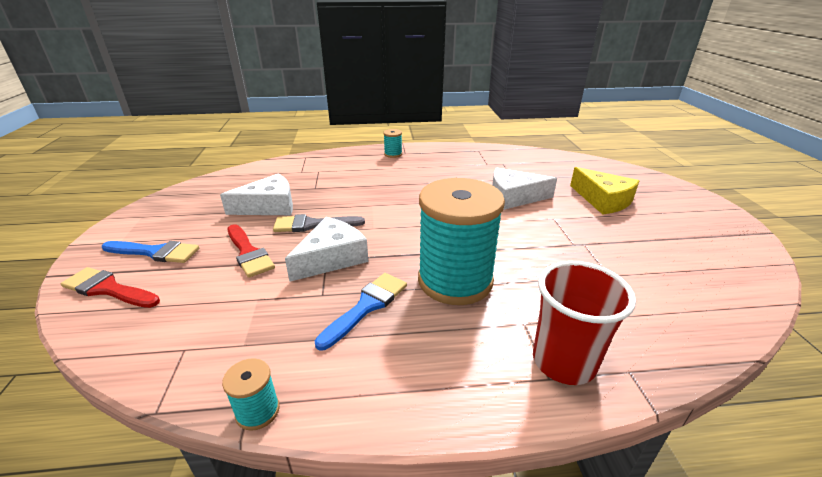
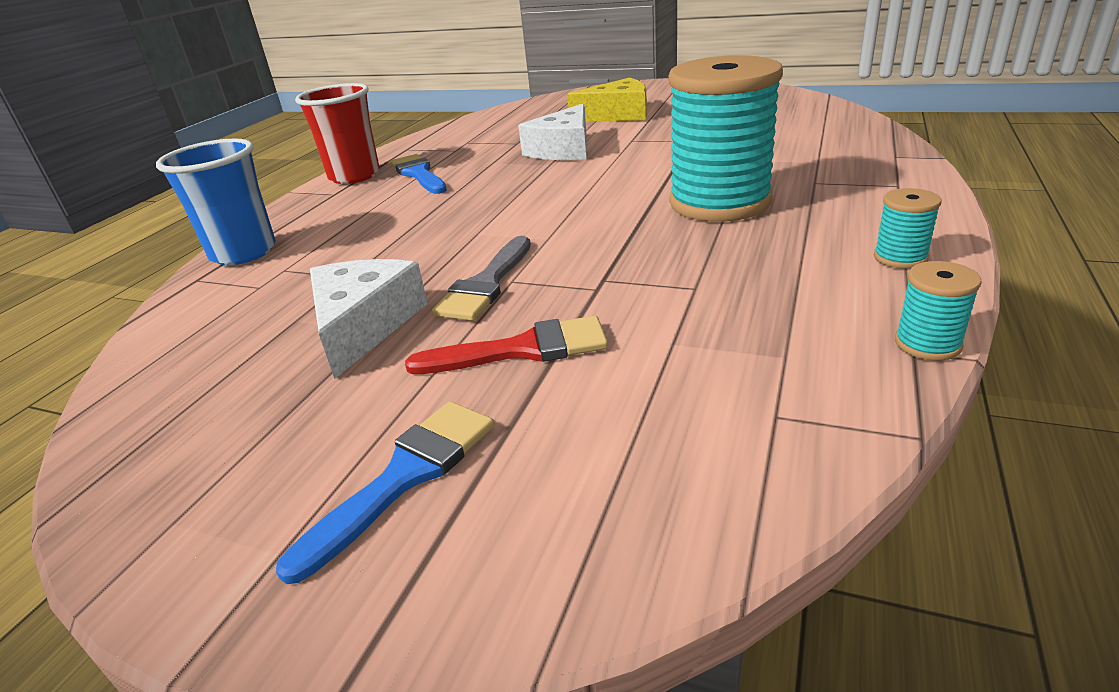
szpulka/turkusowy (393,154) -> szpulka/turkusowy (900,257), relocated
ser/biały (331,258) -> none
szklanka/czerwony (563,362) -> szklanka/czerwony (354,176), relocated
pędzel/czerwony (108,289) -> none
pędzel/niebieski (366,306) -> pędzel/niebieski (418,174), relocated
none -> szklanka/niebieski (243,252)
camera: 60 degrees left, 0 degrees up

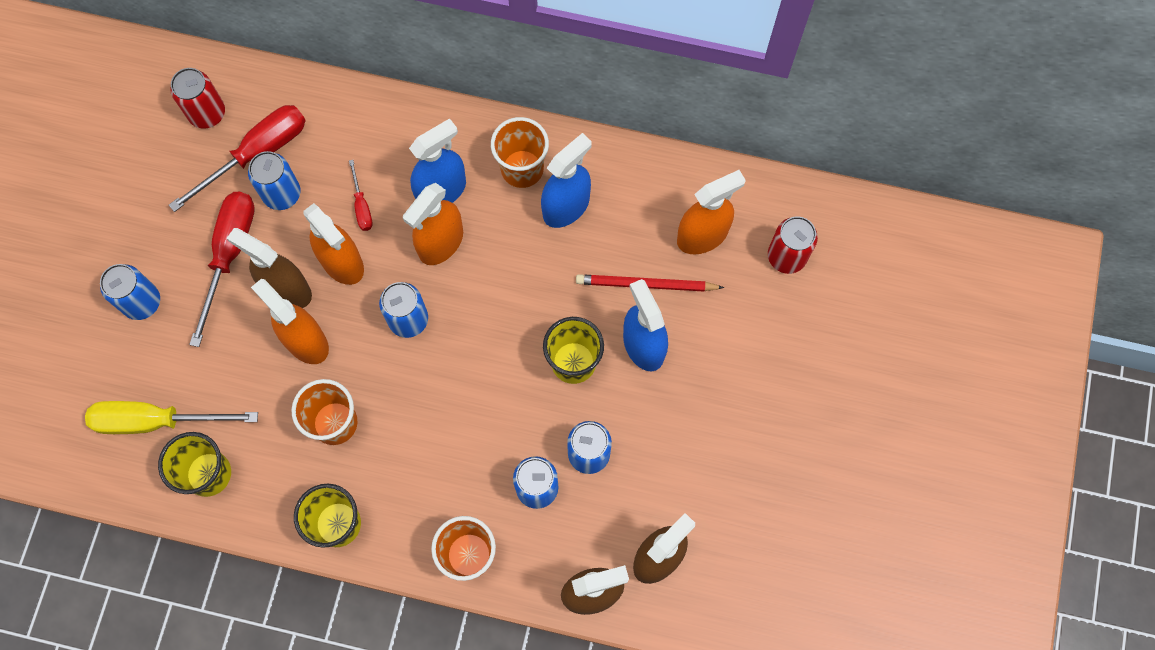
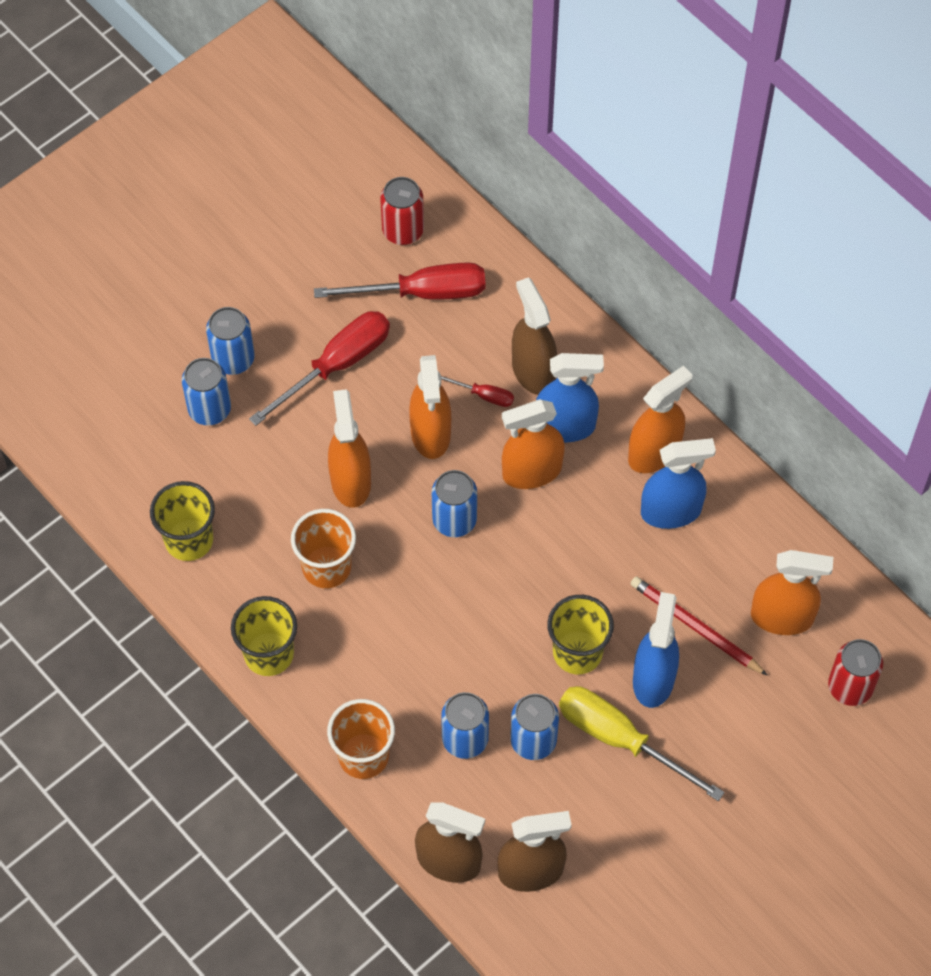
szklanka/pomarańczowy (522,169) -> spryskiwacz/pomarańczowy (654,452)
puszka/niebieski (282,194) -> puszka/niebieski (209,409), relocated
śrubokręt/czerwony (362,206) -> śrubokręt/czerwony (483,395), 90 degrees counterclockwise
spryskiwacz/brązowy (287,289) -> spryskiwacz/brązowy (533,371), relocated
śrubokręt/żółty (156,421) -> śrubokręt/żółty (620,739), relocated
camera: 35 degrees right, 10 degrees down

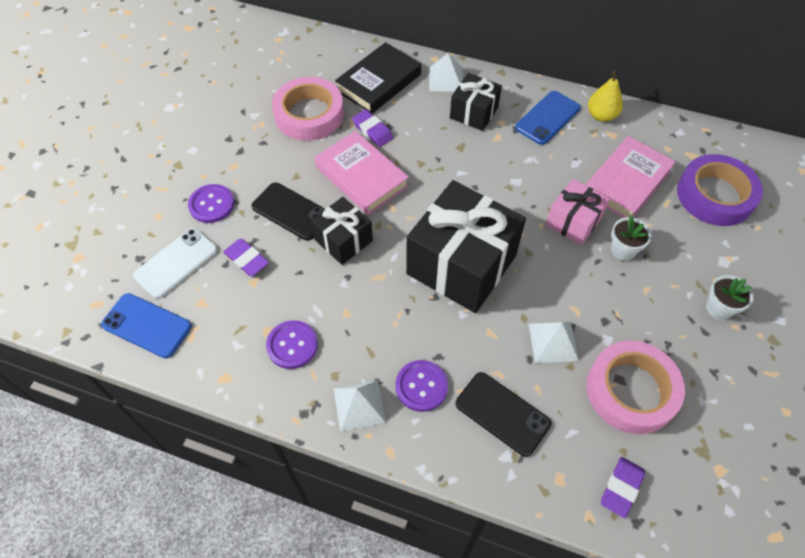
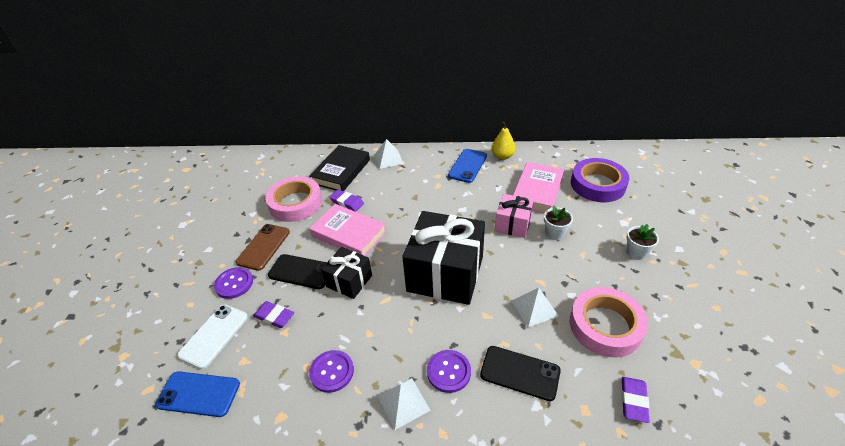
prezent/czarny (474,113) -> none
none -> telefon/brązowy (263,247)
camera: 15 degrees left, 15 degrees down

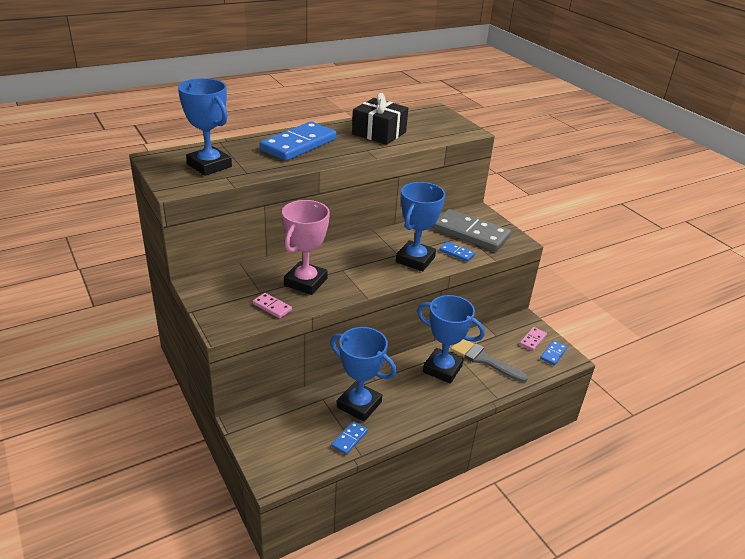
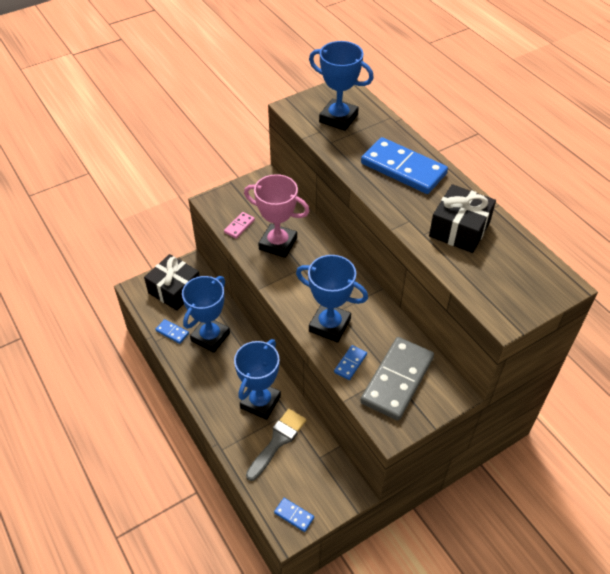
puchar/niebieski (209,165) -> puchar/niebieski (338,118), 75 degrees clockwise
kostka domina/różowy (532,340) -> none
none -> prezent/czarny (175,290)
camera: 90 degrees right, 15 degrees up

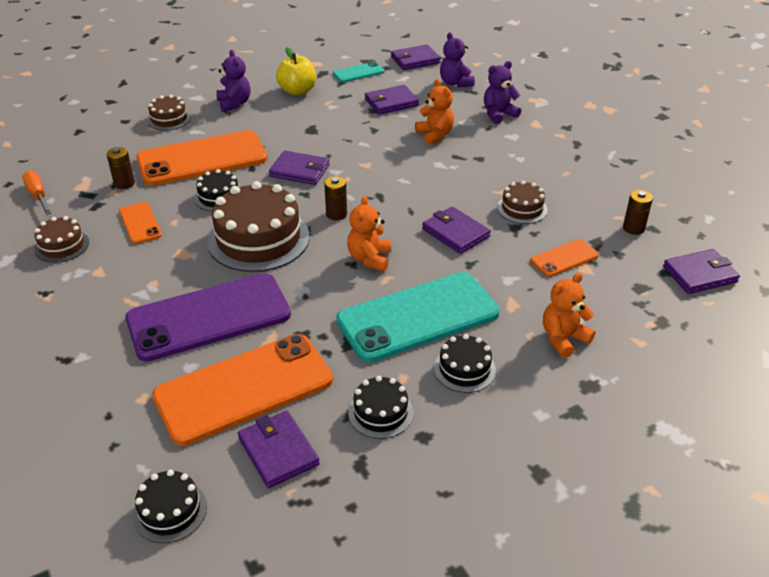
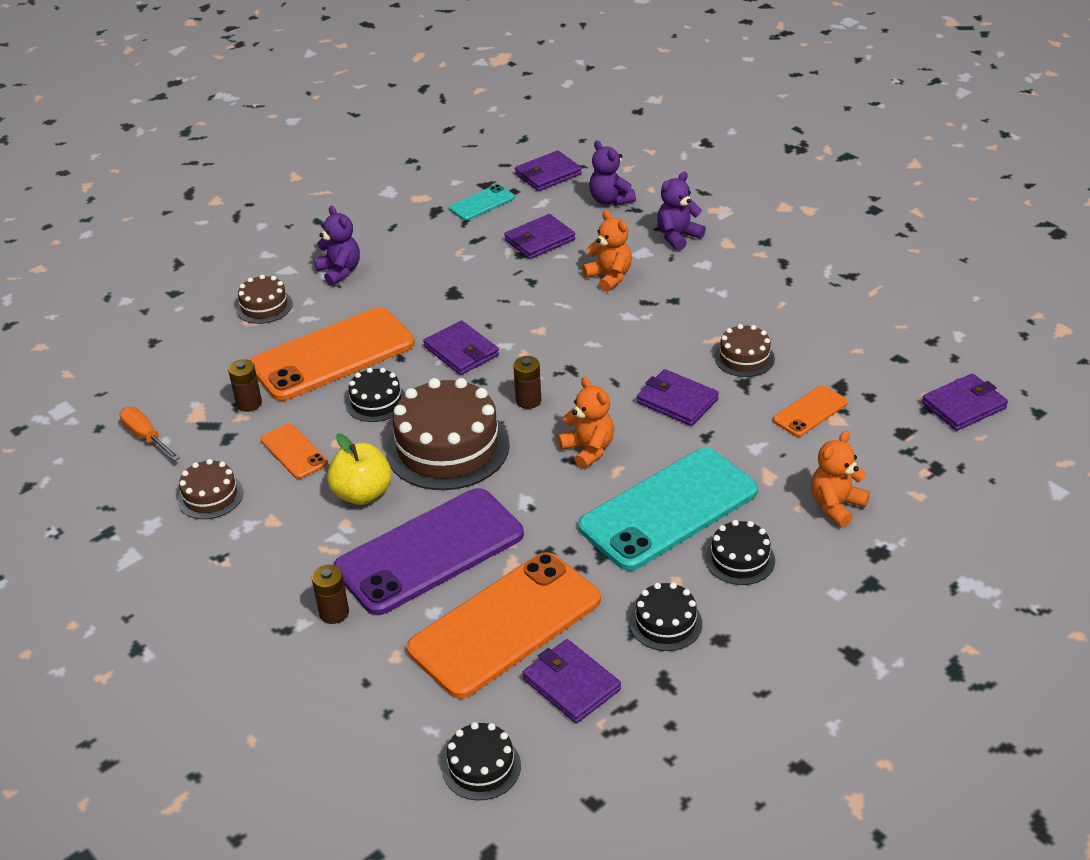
jabłko/żółty (297,91) -> jabłko/żółty (362,494), relocated
portfel/fioletowy (299,171) -> portfel/fioletowy (461,351), 45 degrees clockwise
bateria/brązowy (633,228) -> bateria/brązowy (334,613), relocated
miś/pomarańczowy (369,259) -> miś/pomarańczowy (588,449), 150 degrees clockwise
camera: 10 degrees left, 0 degrees up

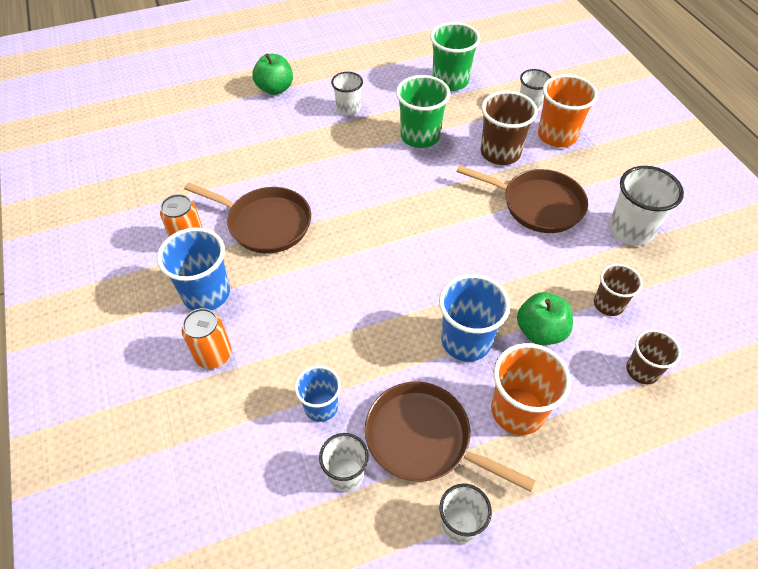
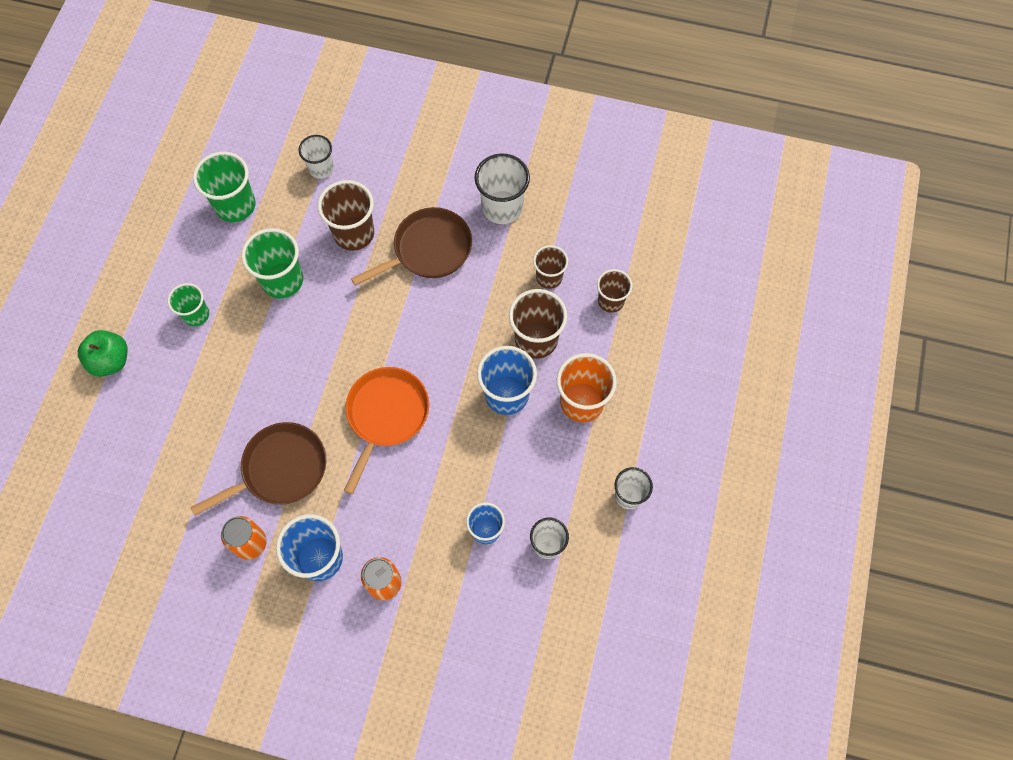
szklanka/biały (348,109) -> szklanka/zielony (196,314)
szklanka/pomarańczowy (557,136) -> none
jabłko/zielony (540,331) -> szklanka/brązowy (536,339)
patelnia/brązowy (423,439) -> none
none -> patelnia/pomarańczowy (386,415)
camera: 55 degrees left, 15 degrees up

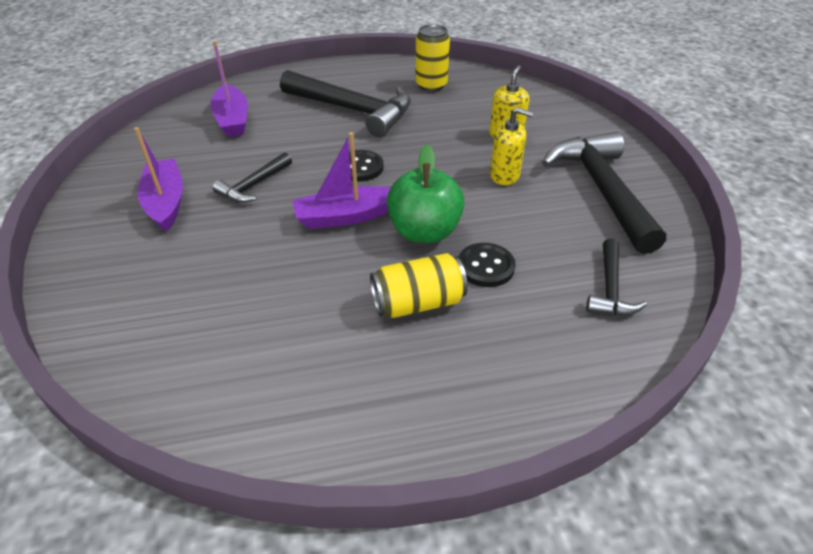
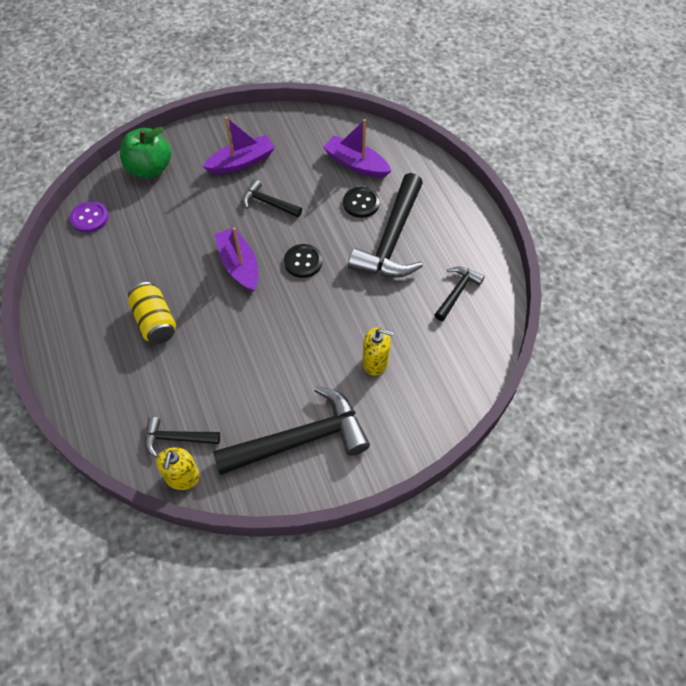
puszka/żółty (431,85) -> młotek/czarny (457,292)
łódka/fioletowy (232,120) -> łódka/fioletowy (356,164), 60 degrees clockwise
dozownik mydła/żółty (504,175) -> dozownik mydła/żółty (182,477), relocated
jabłko/zielony (424,231) -> jabłko/zielony (149,168), relocated
guzik/czarny (485,266) -> guzik/czarny (361,203), relocated
none -> guzik/fioletowy (89,218)
camera: 80 degrees right, 15 degrees up

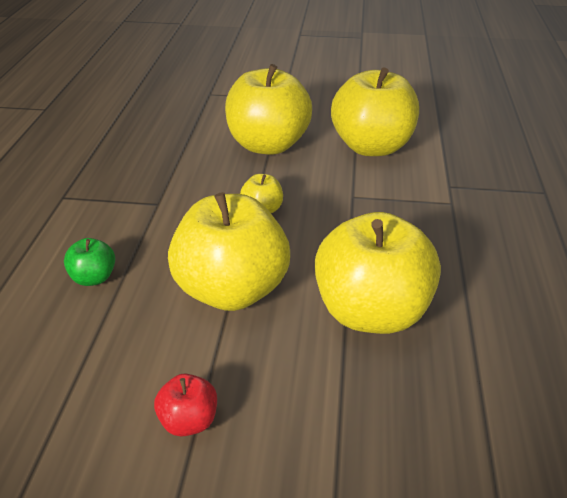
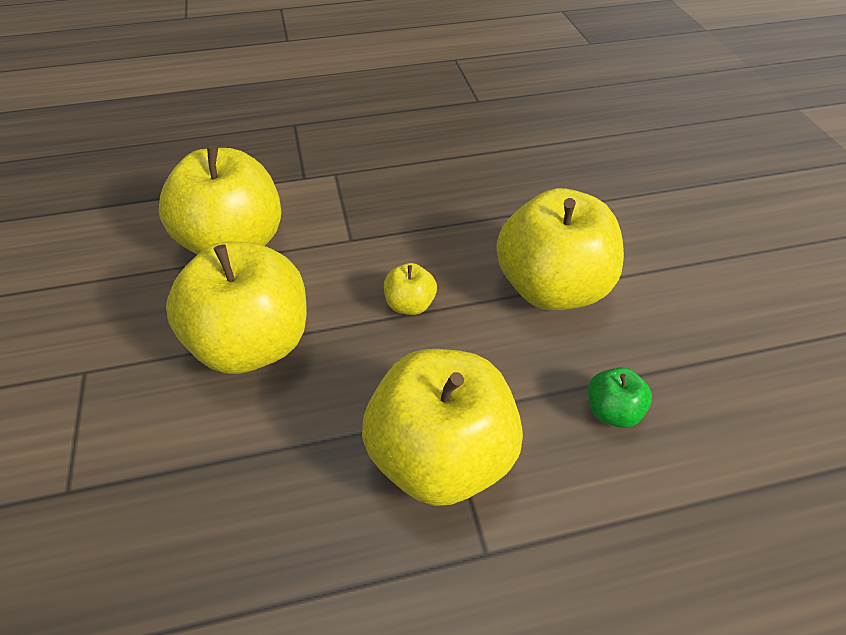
jabłko/żółty (371,312) -> jabłko/żółty (441,457), relocated
jabłko/czerwony (189,421) -> none
camera: 110 degrees left, 10 degrees up

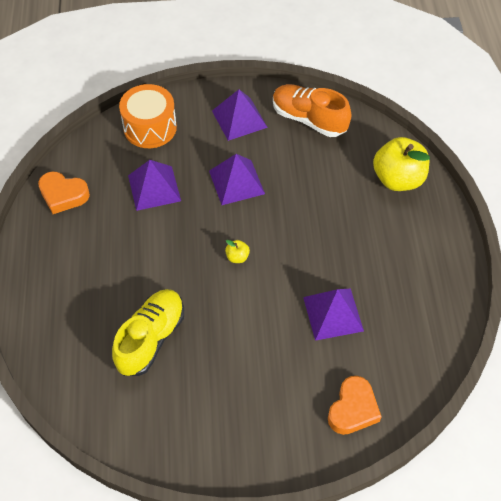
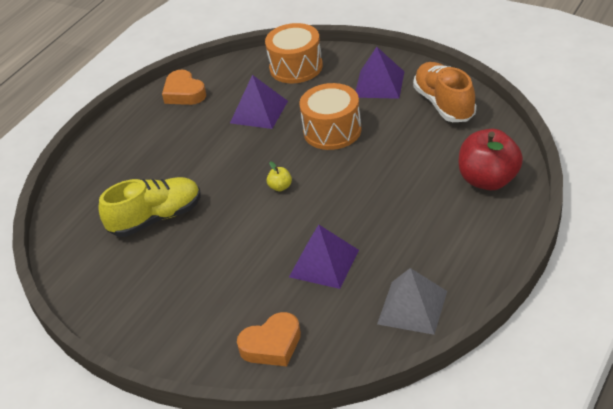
jabłko/żółty (398,179) -> jabłko/czerwony (489,180)
piramida/fioletowy (236,182) -> bęben/pomarańczowy (332,131)
none -> piramida/szary (412,307)
camera: 40 degrees right, 15 degrees down

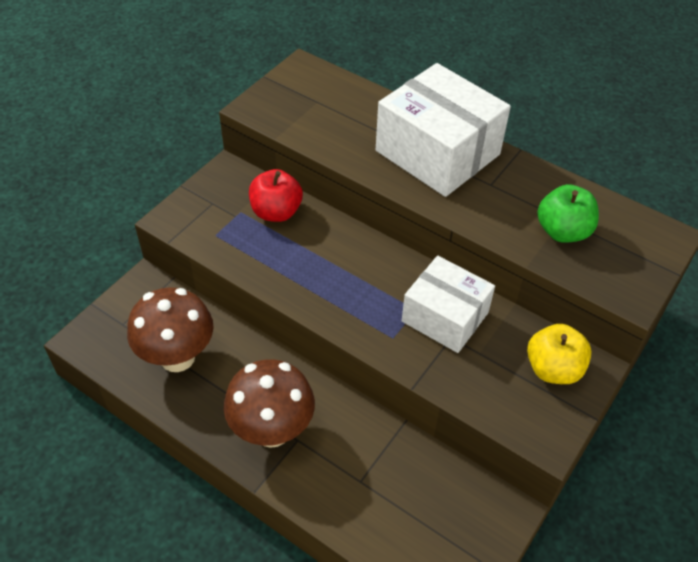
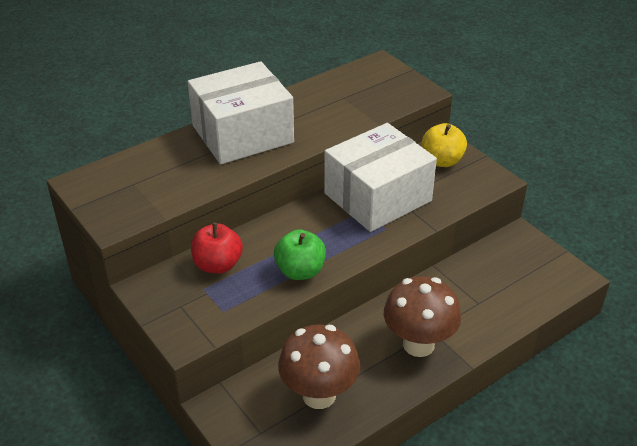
jabłko/zielony (562,231) -> jabłko/zielony (300,271), relocated
pudełko/biały (445,317) -> pudełko/biały (377,197), x1.52
camera: 70 degrees left, 10 degrees down

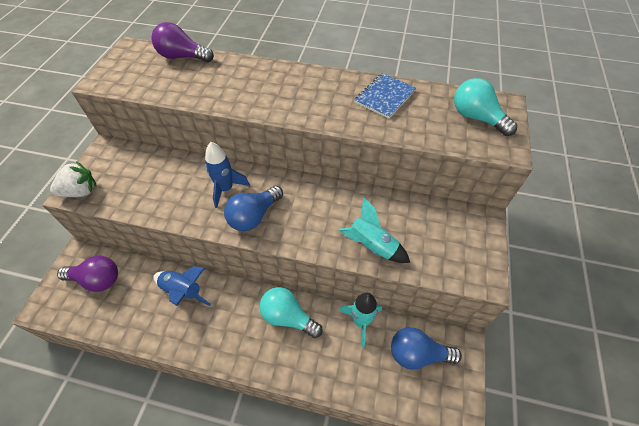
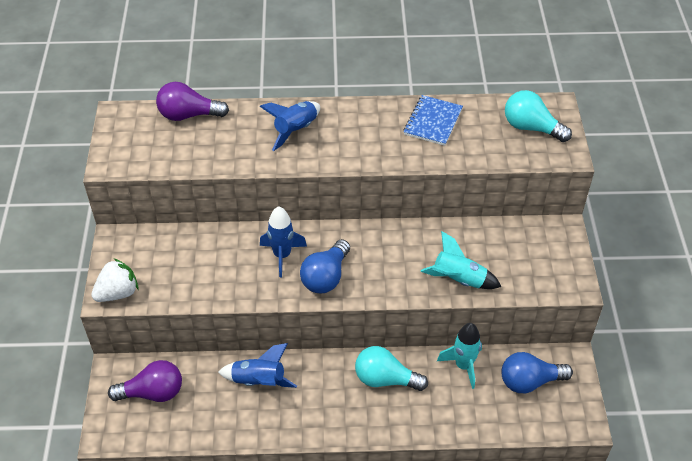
none -> rakieta/niebieski (295,130)
camera: 15 degrees left, 5 degrees down

